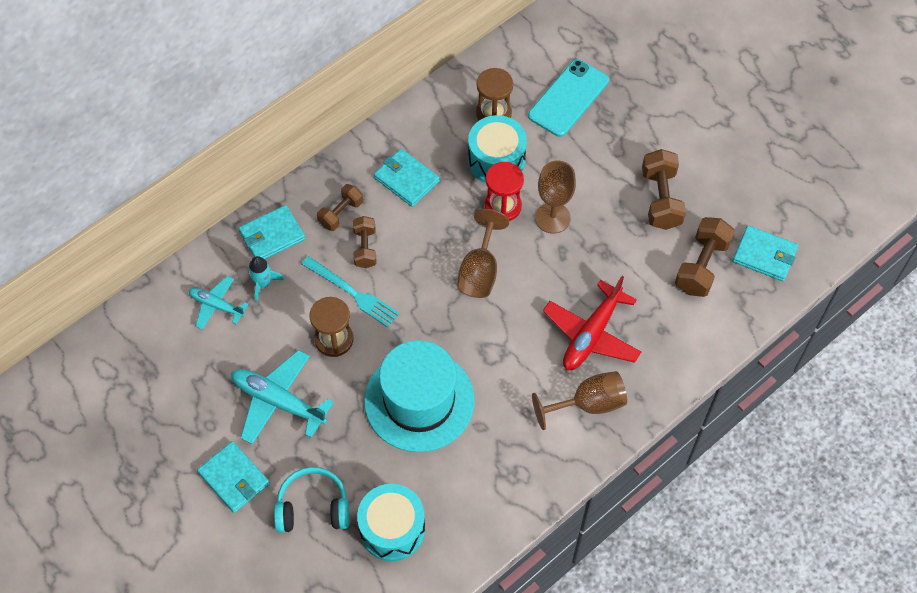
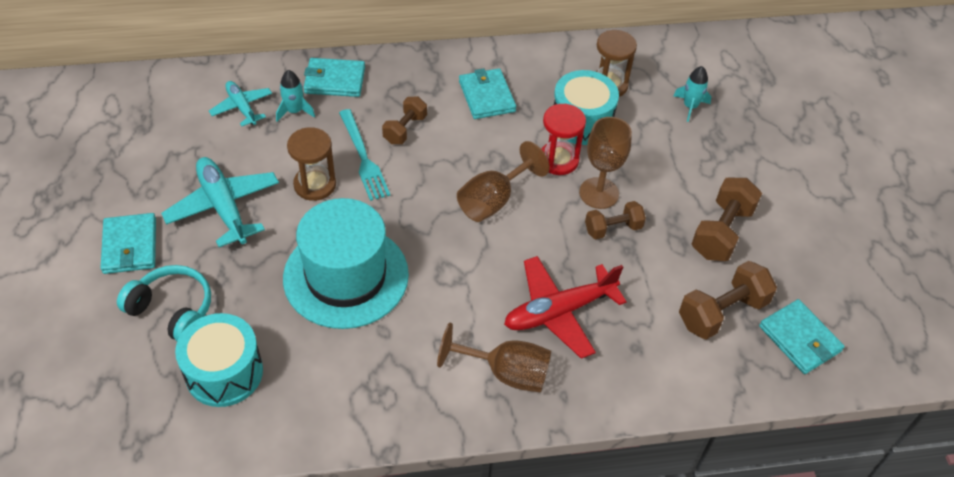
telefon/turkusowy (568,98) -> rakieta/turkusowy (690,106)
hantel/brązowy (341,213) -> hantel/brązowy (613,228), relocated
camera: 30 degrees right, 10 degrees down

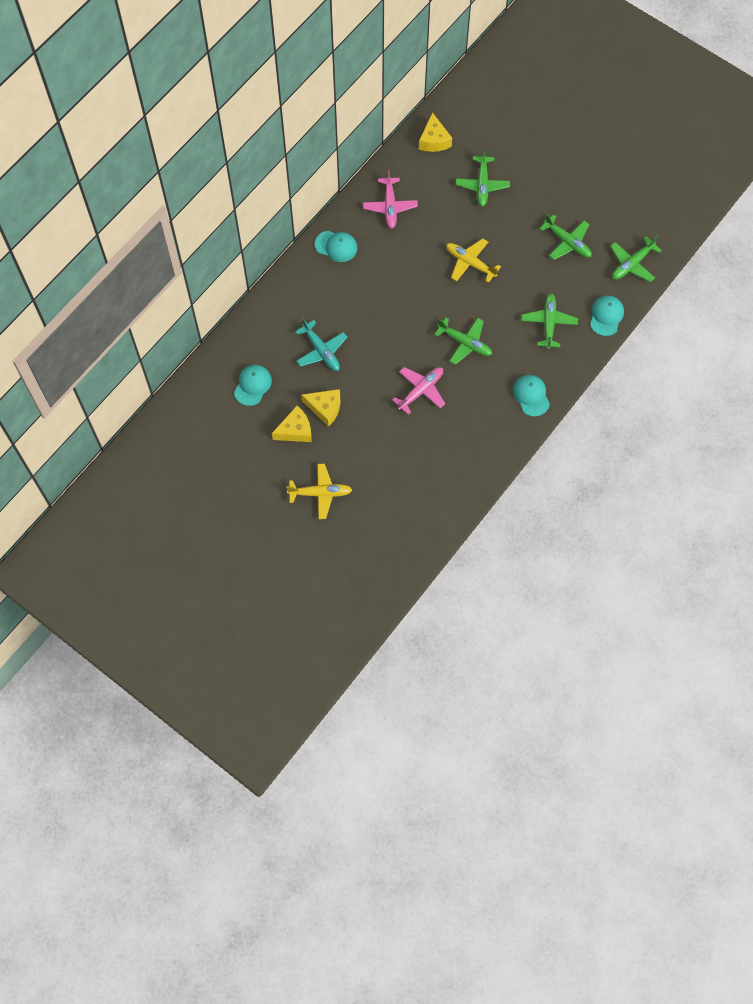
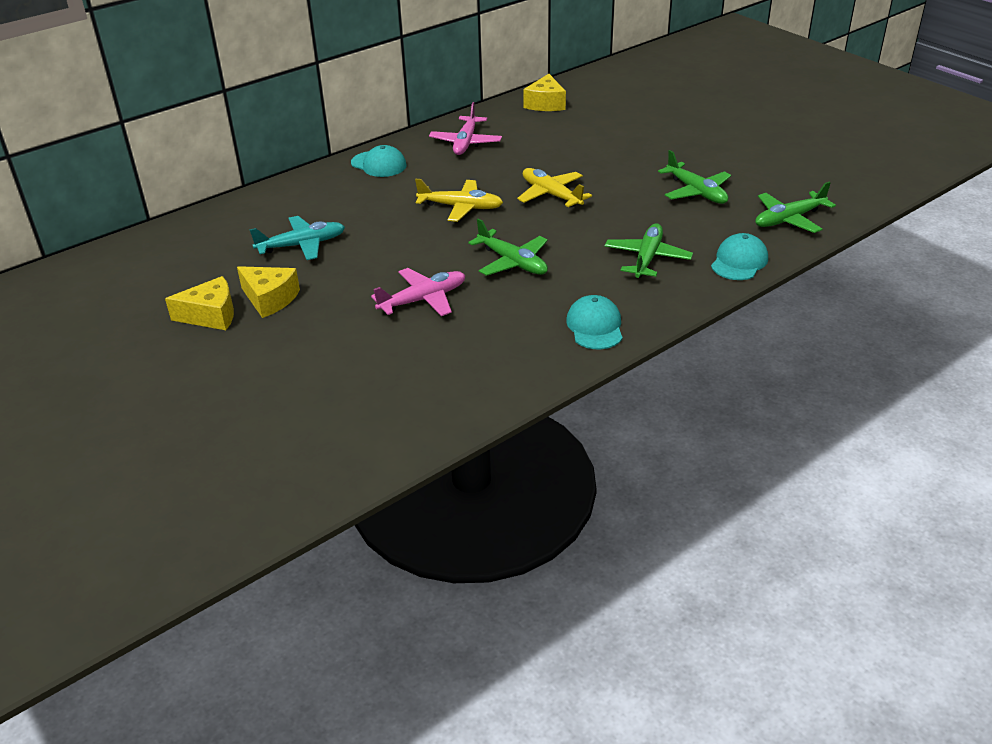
samolot/zielony (482,185) -> none
samolot/turkusowy (321,350) -> samolot/turkusowy (302,245), 90 degrees counterclockwise
czapka/turkusowy (252,385) -> none
samolot/żółty (320,493) -> samolot/żółty (460,207), relocated
camera: 15 degrees right, 30 degrees down

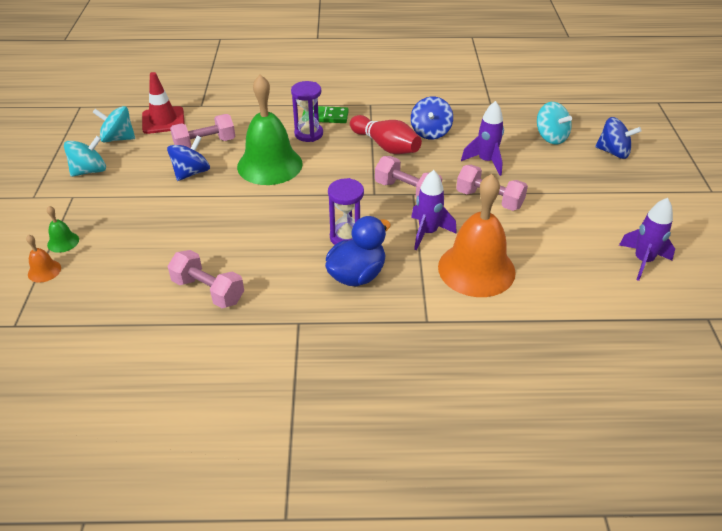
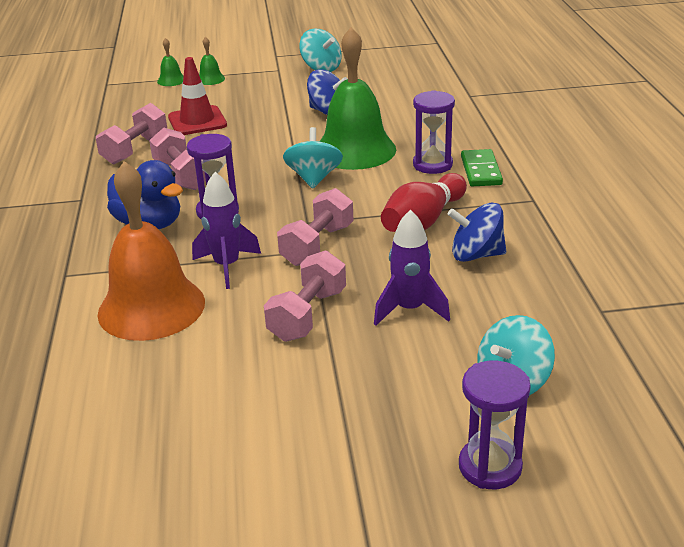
pachołek/czerwony (163,120) -> pachołek/czerwony (197,121), relocated
bączek/turkusowy (118,138) -> bączek/turkusowy (314,178), relocated
hantel/różowy (205,144) -> hantel/różowy (182,175), relocated
bączek/niebieski (613,152) -> klepsydra/fioletowy (490,466)
rakieta/fioletowy (642,261) -> none
dzwonek/pomarańczowy (44,271) -> dzwonek/zielony (171,80)
camera: 85 degrees right, 10 degrees down

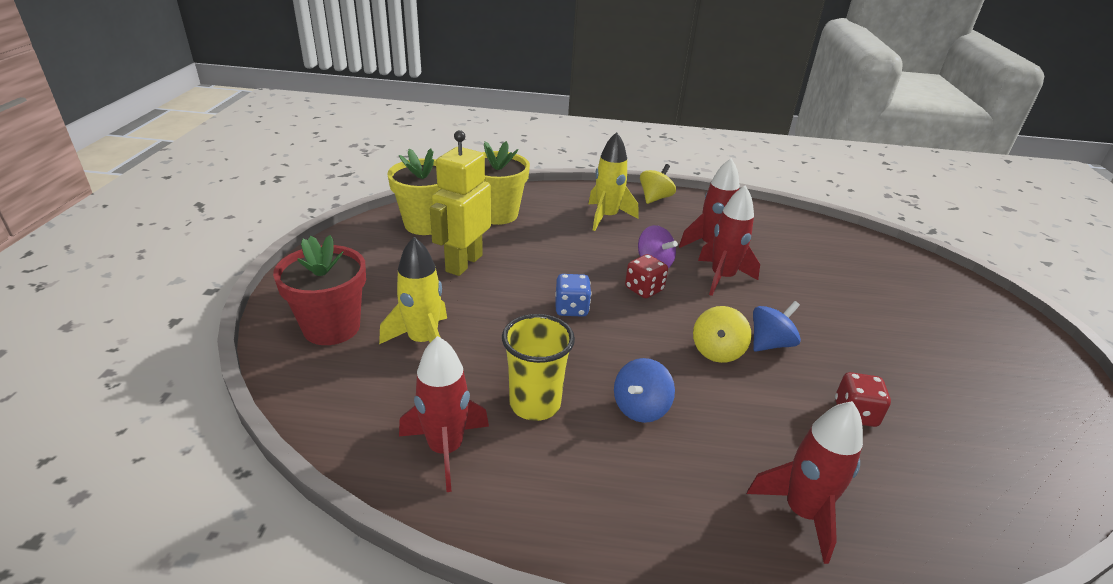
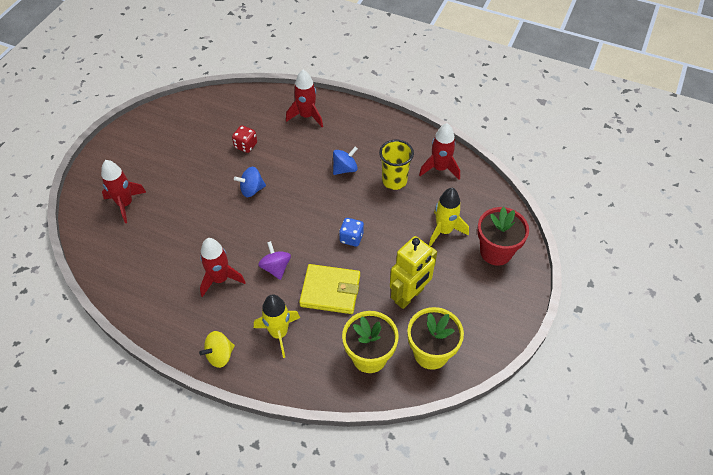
rakieta/czerwony (722,278) -> rakieta/czerwony (125,204), relocated
kostka do gry/czerwony (644,289) -> none
bączek/żółty (717,351) -> none
none -> portfel/żółty (330,291)
camera: 160 degrees left, 20 degrees up

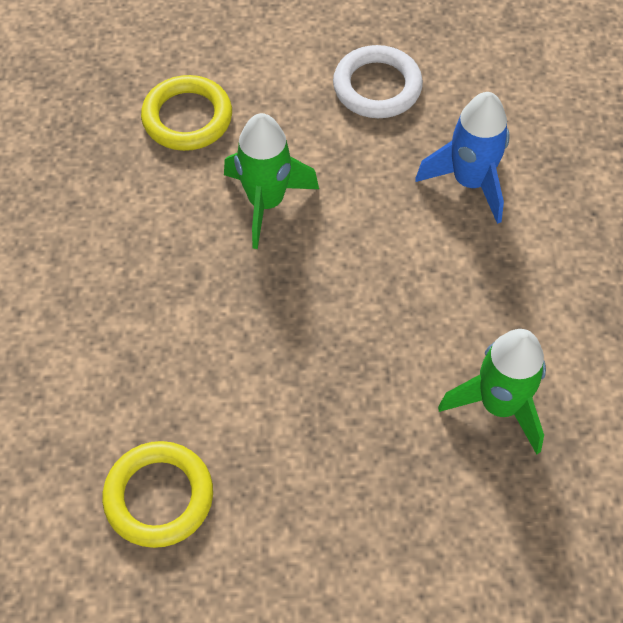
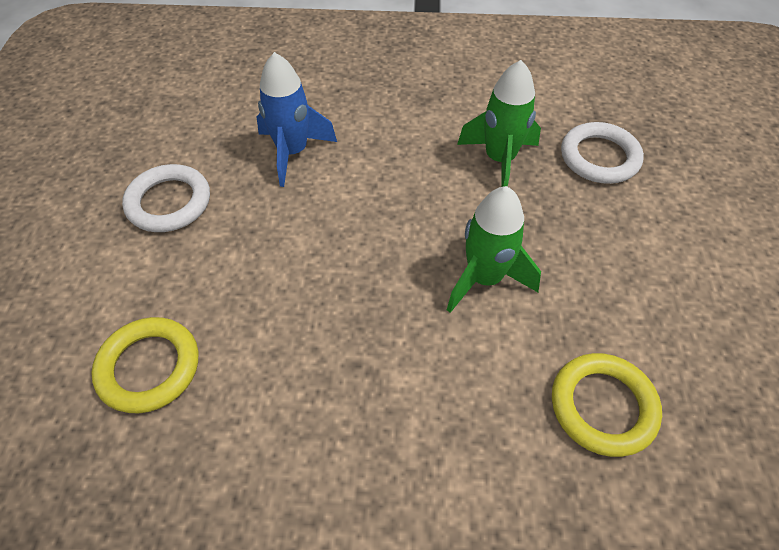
rakieta/zielony (266,202) -> rakieta/zielony (484,278), relocated
none -> pierścień/biały (599,157)
camera: 85 degrees left, 5 degrees down

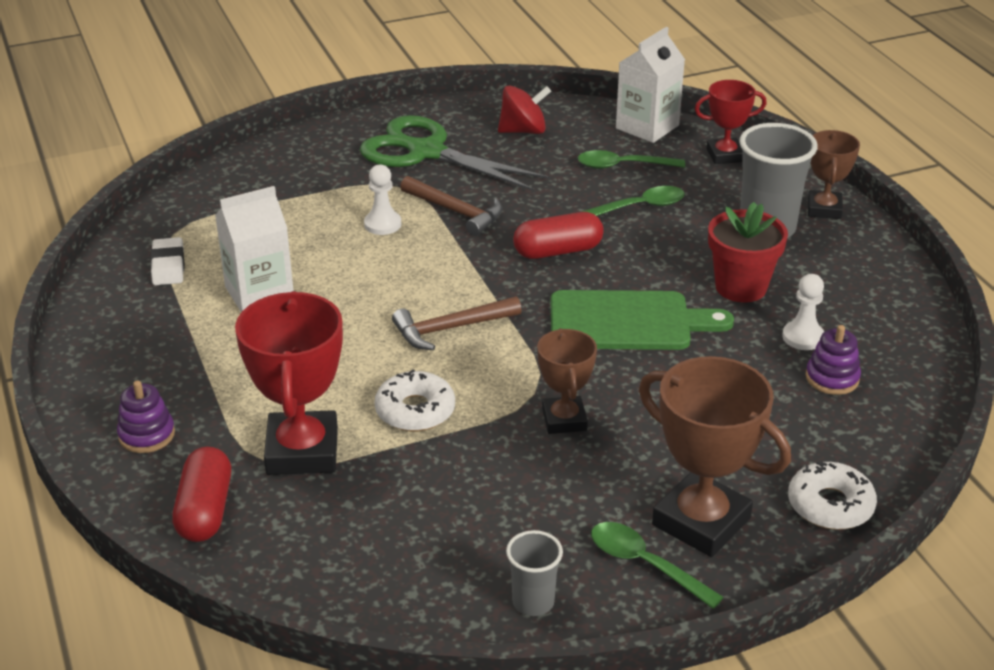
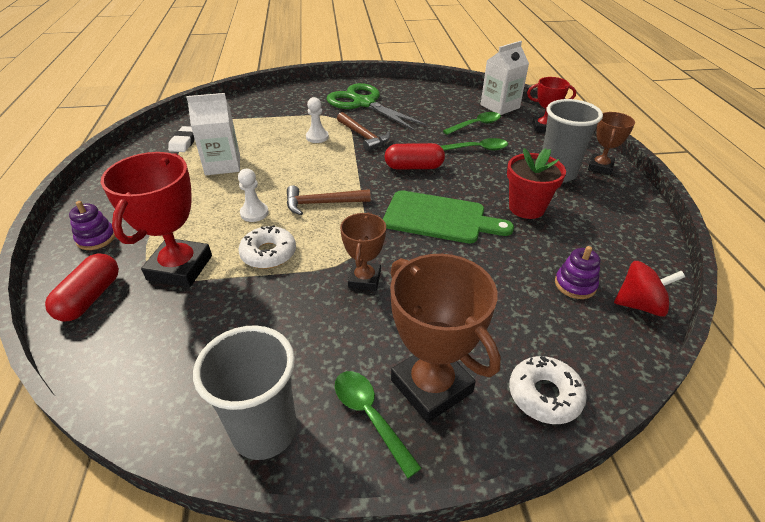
bączek/czerwony (523,131) -> bączek/czerwony (639,305), relocated
łyżka/zielony (622,166) -> łyżka/zielony (476,125), 135 degrees clockwise
pionek/biały (803,337) -> pionek/biały (254,213), relocated
szklanka/szary (533,602) -> szklanka/szary (265,431), x1.83
camera: 15 degrees right, 5 degrees up

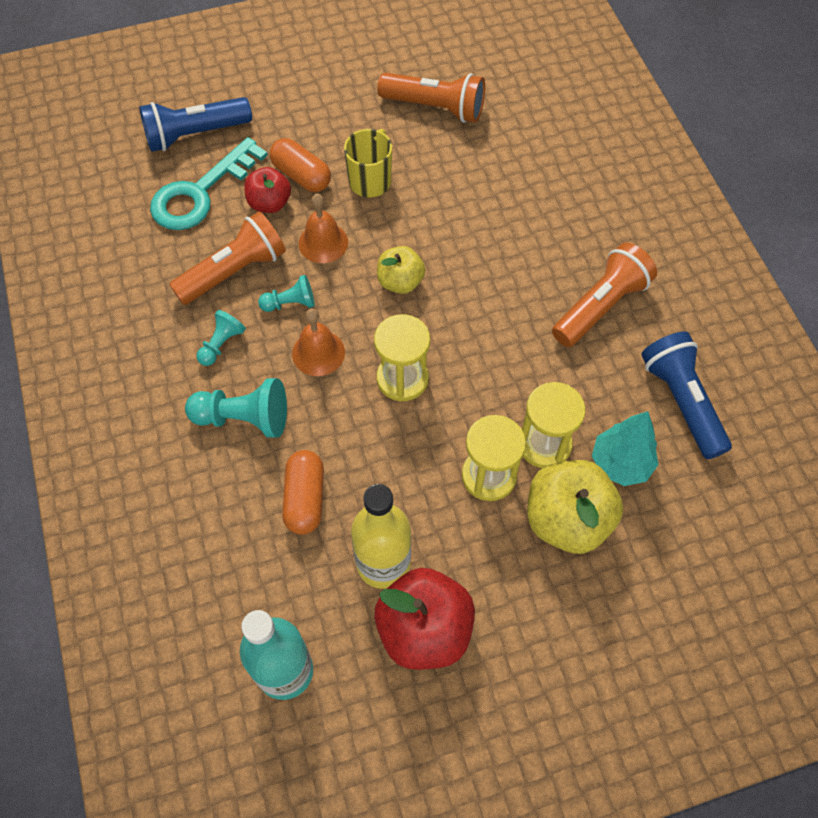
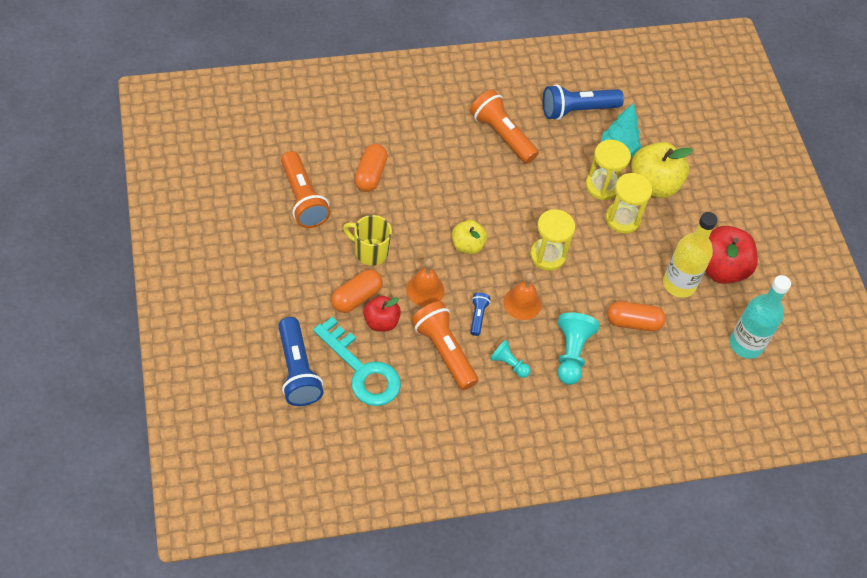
latarka/pomarańczowy (435,108) -> latarka/pomarańczowy (303,199), 135 degrees clockwise
pionek/turkusowy (290,303) -> latarka/niebieski (478,316)
none -> kapsułka/pomarańczowy (370,174)
camera: 90 degrees left, 5 degrees down

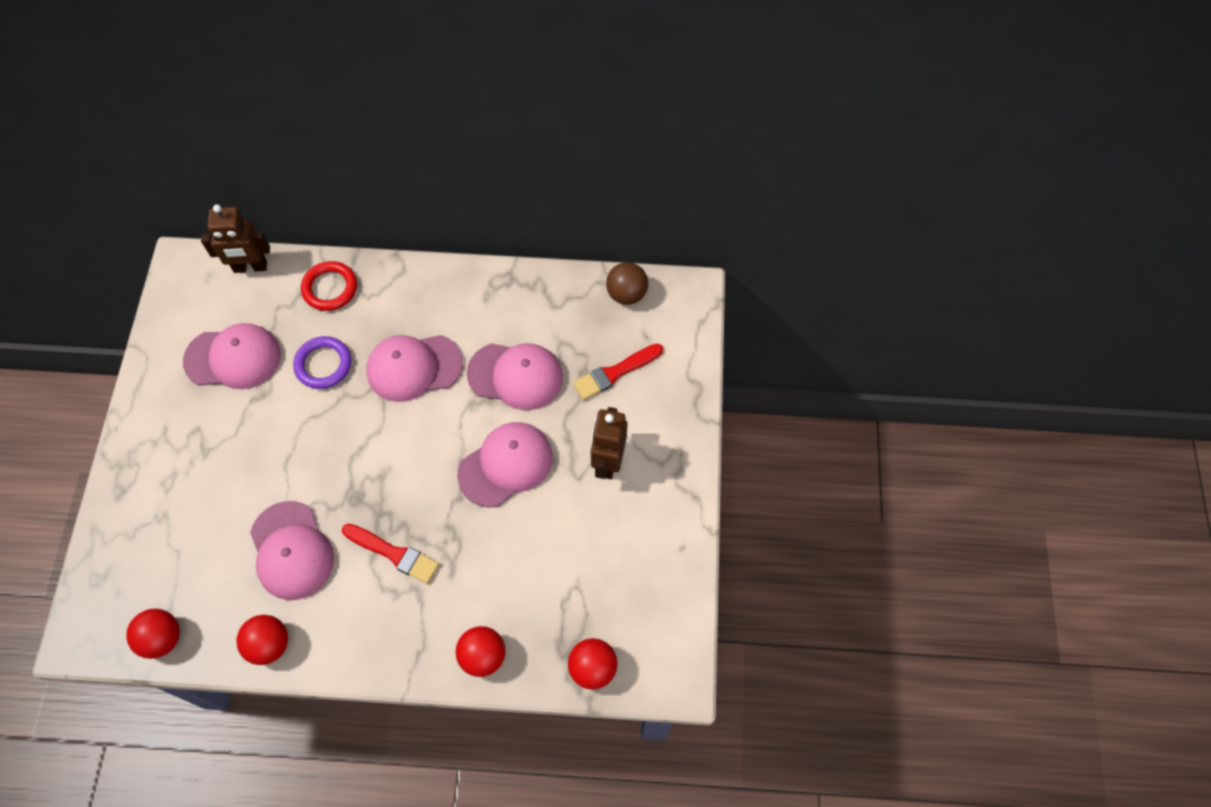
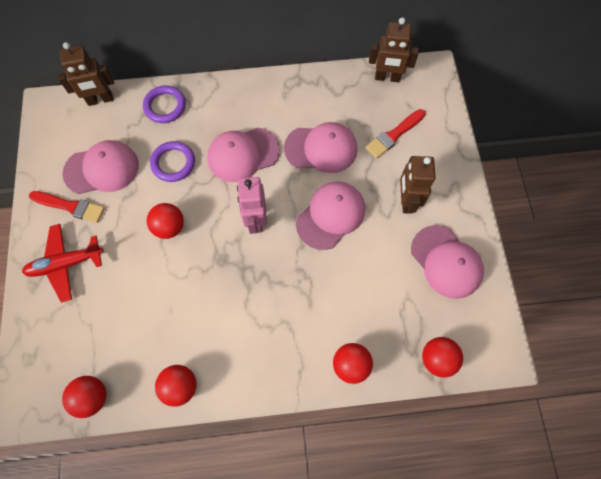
pierścień/czerwony (330,288) -> pierścień/fioletowy (165,106)
piłka/brązowy (626,294) -> robot/brązowy (387,78)
czapka/różowy (291,551) -> czapka/różowy (446,261), relocated
pędzel/czerwony (394,554) -> pędzel/czerwony (70,206), relocated
none -> robot/różowy (256,220)
none -> piłka/czerwony (169,227)
none -> samolot/czerwony (66,264)
camera: 10 degrees left, 5 degrees up

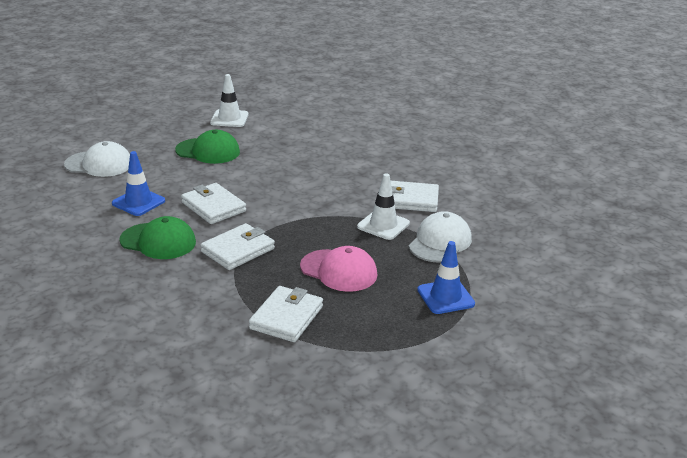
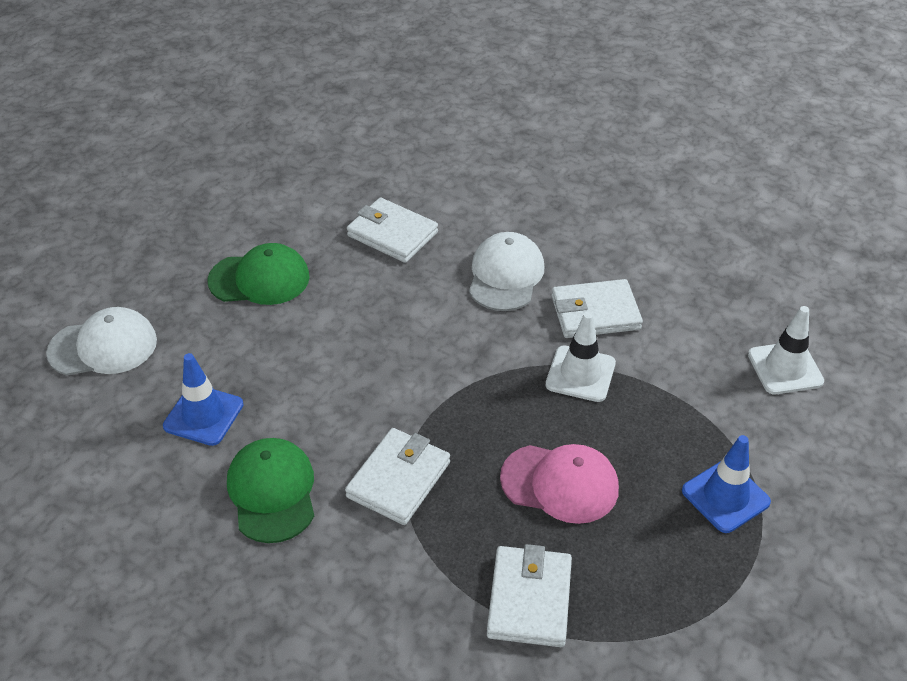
pachołek/biały (229,119) -> pachołek/biały (785,368), relocated
portfel/biały (213,207) -> portfel/biały (392,234), relocated
czapka/biały (440,242) -> czapka/biały (505,275), relocated
czapka/zielony (158,241) -> czapka/zielony (272,492), 105 degrees counterclockwise
camera: 15 degrees left, 15 degrees up

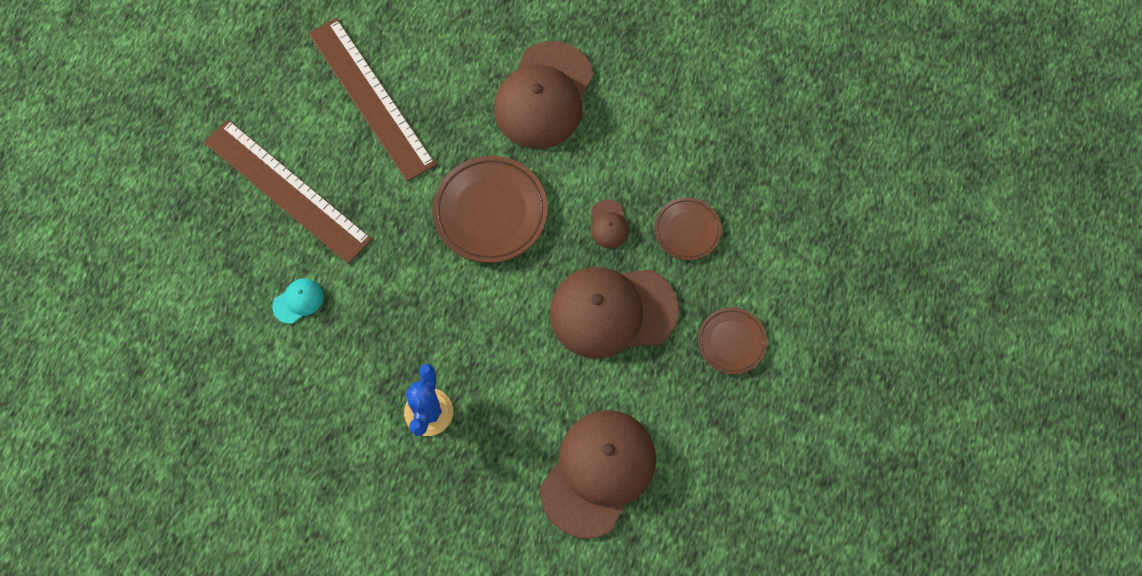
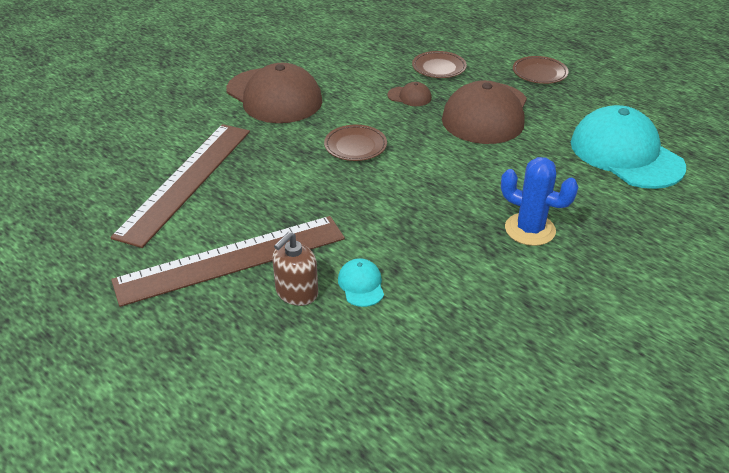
linijka/brązowy (371,98) -> linijka/brązowy (186,181), 60 degrees counterclockwise
talerz/brązowy (490,212) -> talerz/brązowy (355,146), x0.58
czapka/brązowy (598,473) -> czapka/turkusowy (625,154)
none -> dozownik mydła/brązowy (296,292)
camera: 65 degrees left, 30 degrees down

